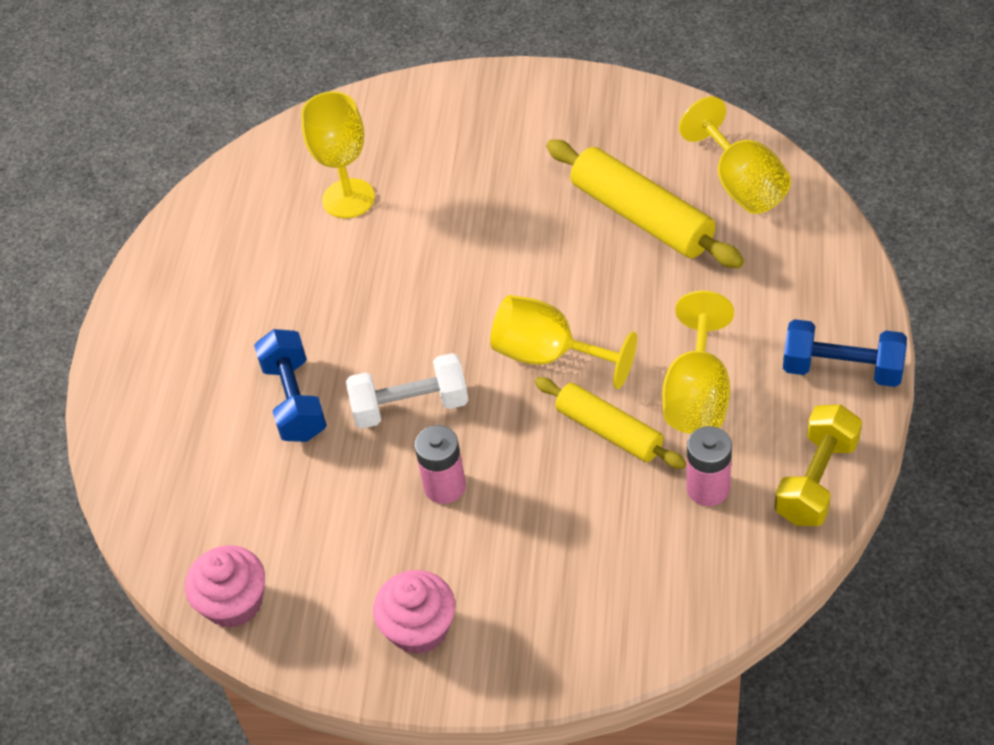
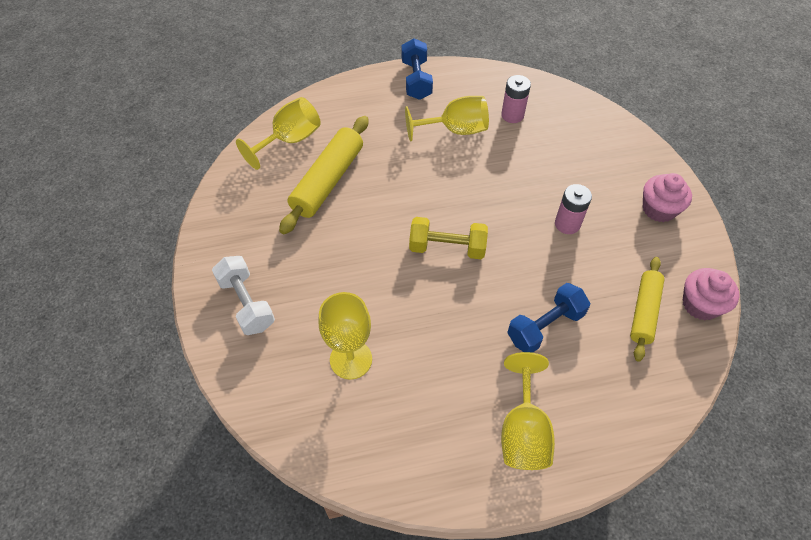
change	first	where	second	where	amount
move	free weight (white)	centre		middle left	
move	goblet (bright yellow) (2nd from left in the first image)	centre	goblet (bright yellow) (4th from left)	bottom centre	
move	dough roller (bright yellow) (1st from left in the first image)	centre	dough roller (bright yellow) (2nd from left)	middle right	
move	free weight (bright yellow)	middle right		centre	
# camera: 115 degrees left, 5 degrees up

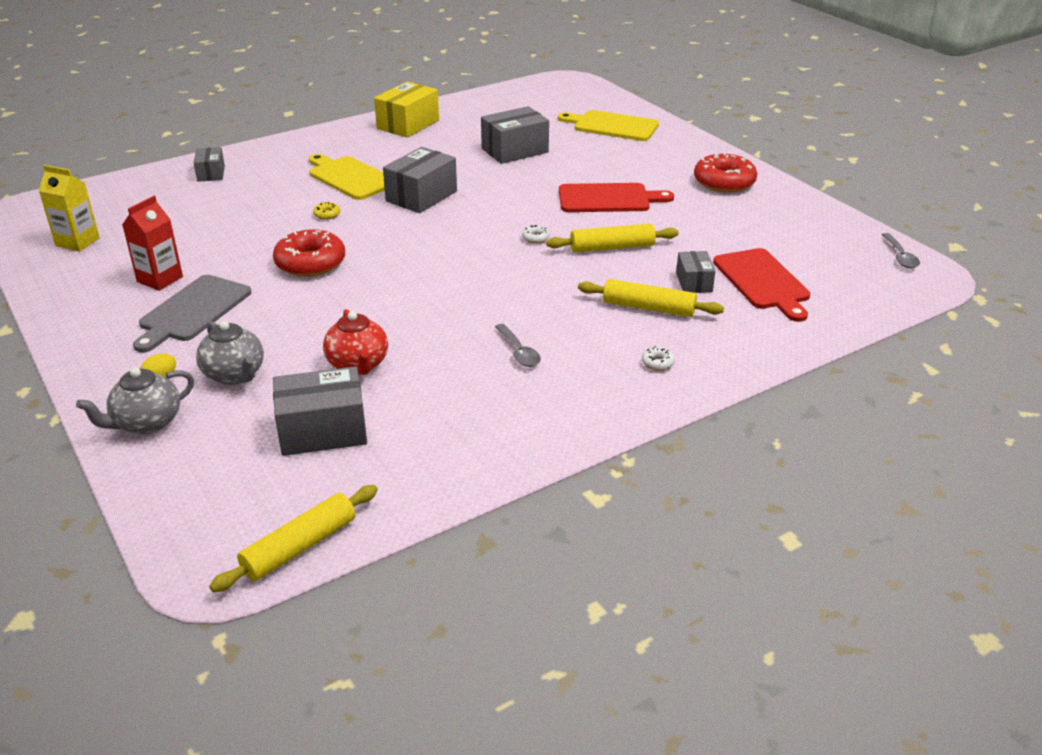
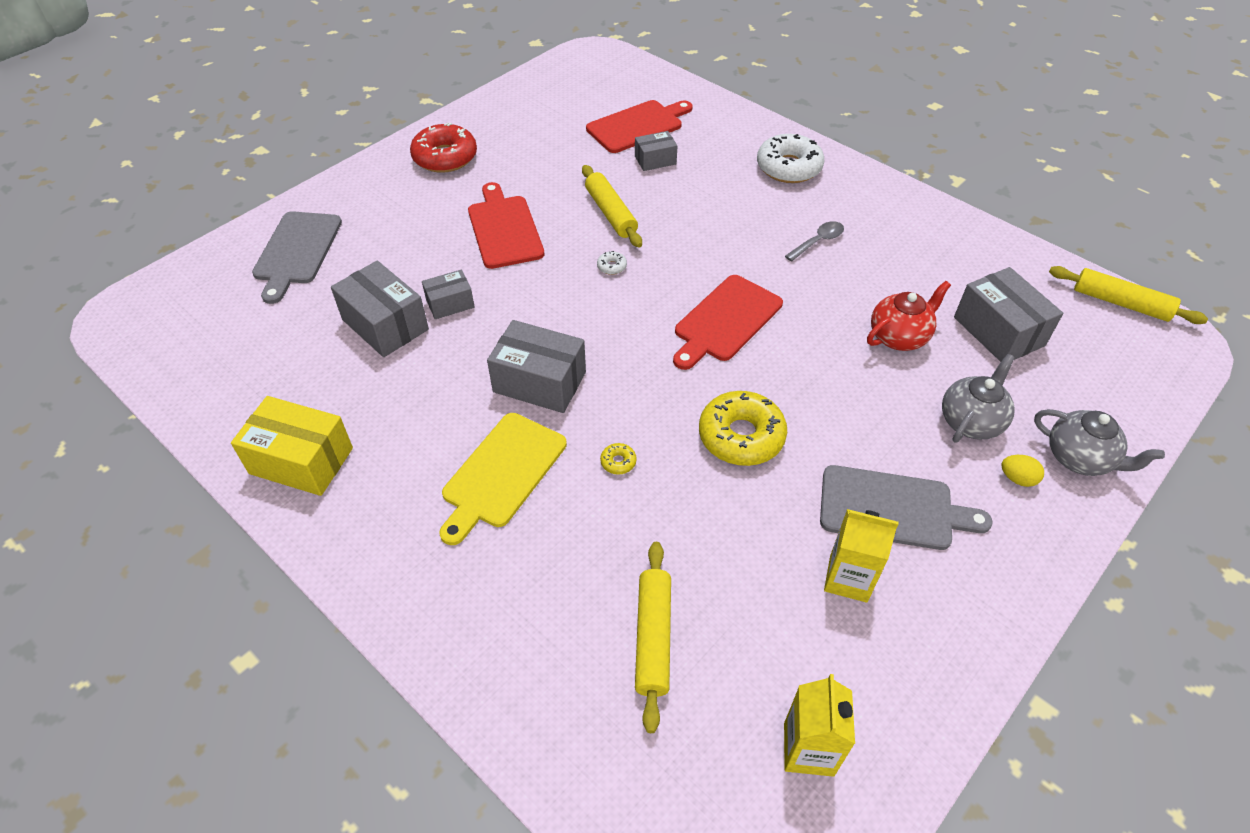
change	first	where	second	where	amount
delete	teaspoon (grey) (2nd from left)	top right			
insert			bread board (red) (3rd from left)	centre	
move	parcel (grey) (1st from left in the first image)	top left	parcel (grey) (2nd from left)	centre	
move	dough roller (bright yellow) (3rd from left in the first image)	centre	dough roller (bright yellow) (2nd from left)	bottom centre	
recolor	carton (red)	top left	carton (bright yellow) (2nd from left)	bottom right	
recolor	glazed donut (red) (1st from left)	middle left	glazed donut (bright yellow) (2nd from left)	centre	
recolor	bread board (bright yellow) (2nd from left)	top centre	bread board (grey) (1st from left)	top left	
resize	glazed donut (white) (2nd from left)	centre		top centre	x2.47
# camera: 105 degrees left, 15 degrees up

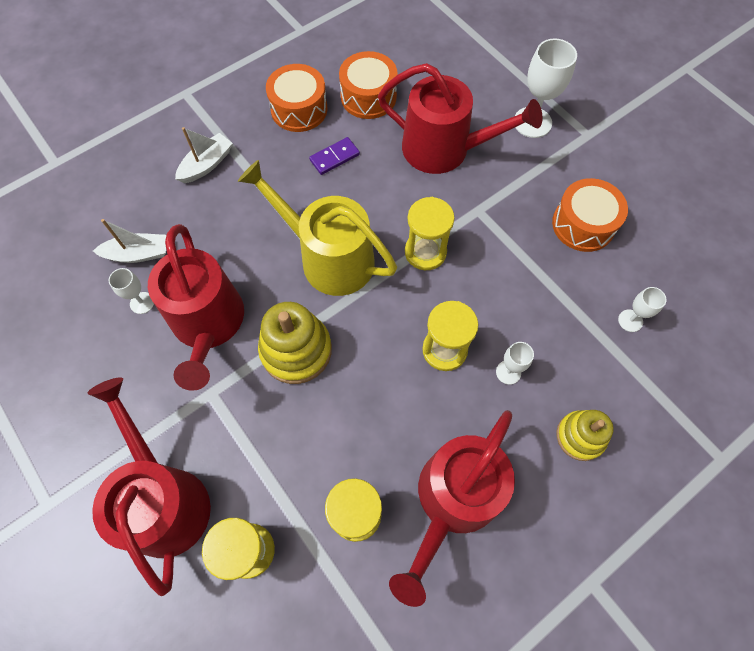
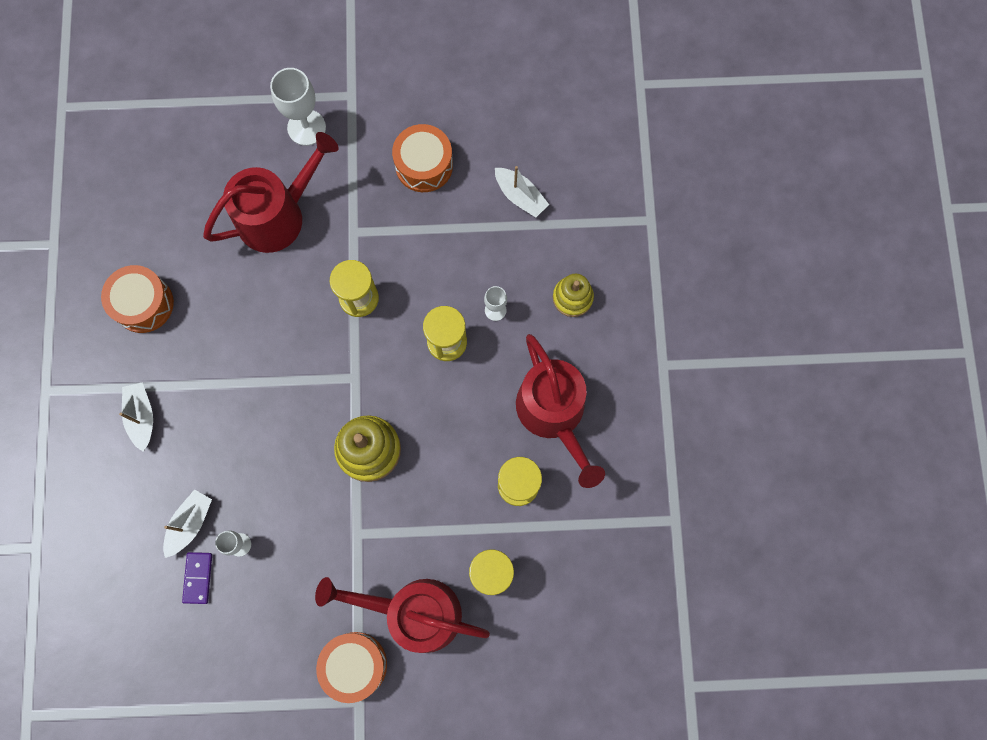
change	first	where	second	where	amount
delete	sprinkling can (red) (2nd from left)	middle left			
delete	sprinkling can (bright yellow)	centre			
move	domino tile (purple)	top centre		bottom left	
move	drum (orange-coloured) (2nd from left)	top centre		bottom centre	
replace	goblet (white) (4th from left)	middle right	toy boat (white) (3rd from left)	top centre	
# camera: 55 degrees left, 10 degrees up

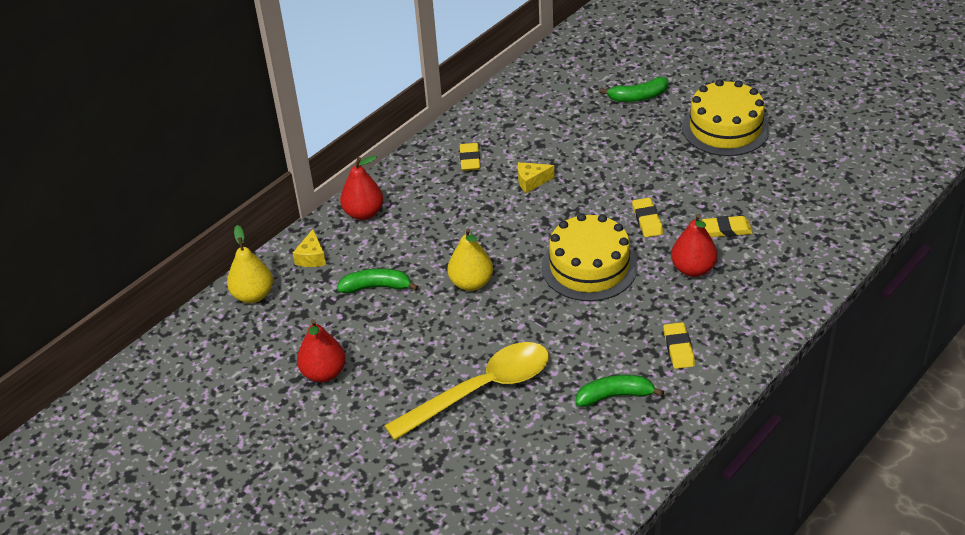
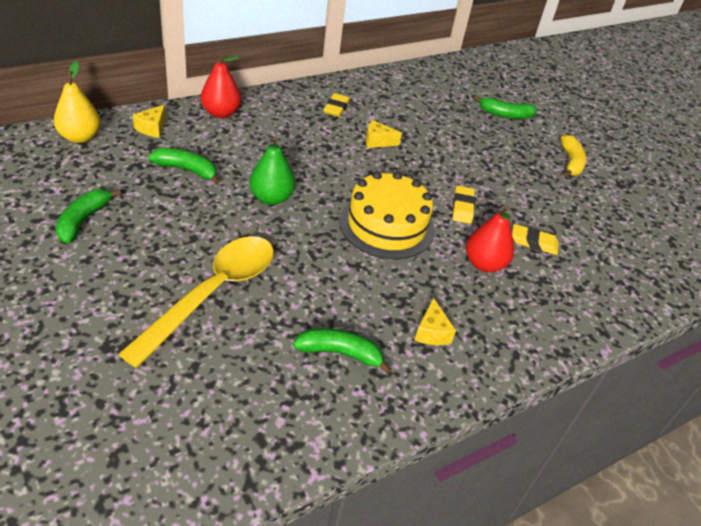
change	first	where	second	where	amount
replace	toy pear (red) (1st from left)	middle left	banana (green) (1st from left)	middle left	
replace	eraser (bright yellow) (3rd from left)	middle right	cheese (bright yellow) (3rd from left)	centre	
replace	cake (bright yellow) (2nd from left)	top right	banana (bright yellow)	top right	
recolor	toy pear (bright yellow) (2nd from left)	centre	toy pear (green)	top centre	
rotate	teaspoon (bright yellow)	bottom centre		middle left	45 degrees counterclockwise
# camera: 10 degrees right, 0 degrees up

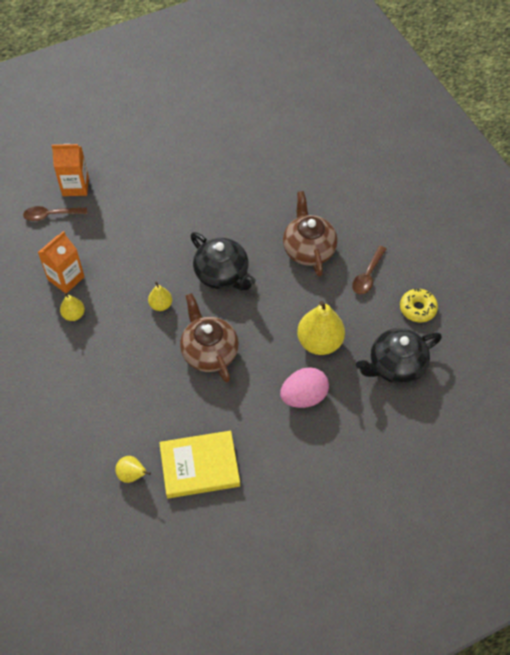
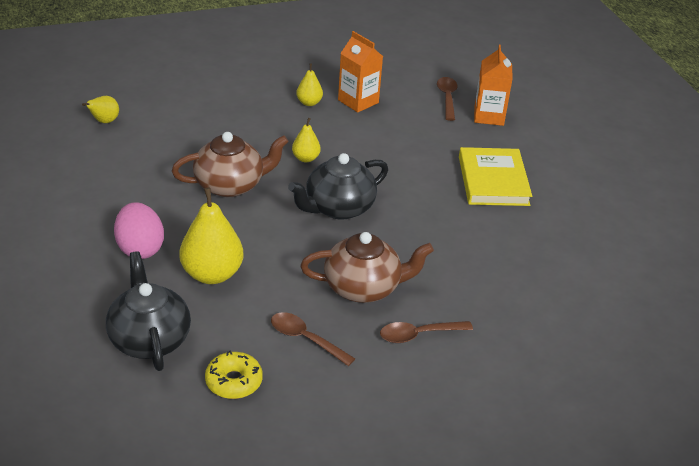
change	first	where	second	where	amount
insert			teaspoon (dark brown) (2nd from left)	bottom centre	
move	hardcover (bright yellow)	bottom centre		middle right	
# camera: 95 degrees right, 20 degrees down

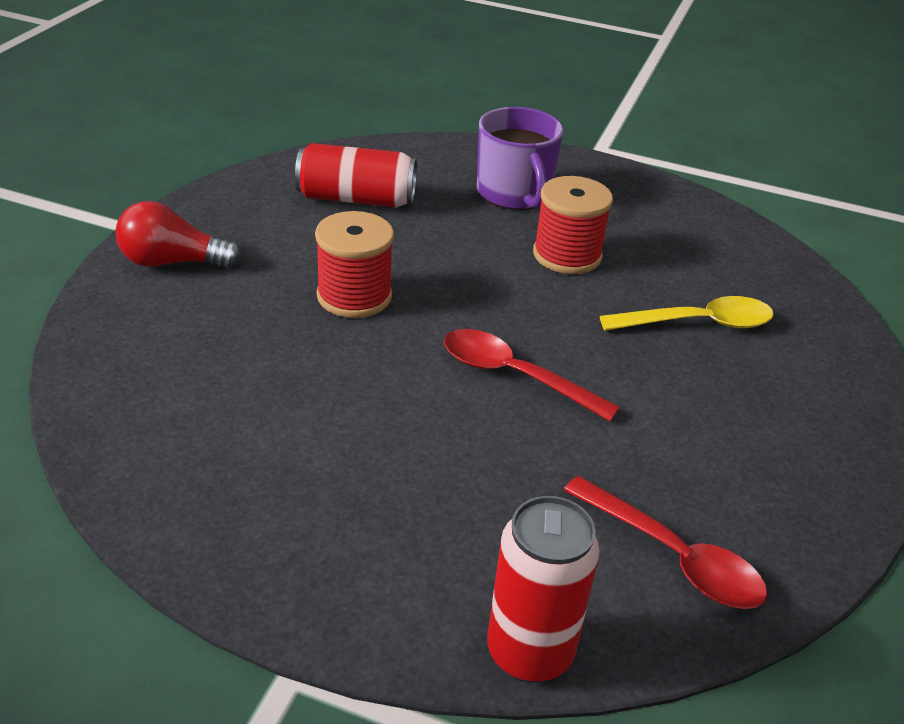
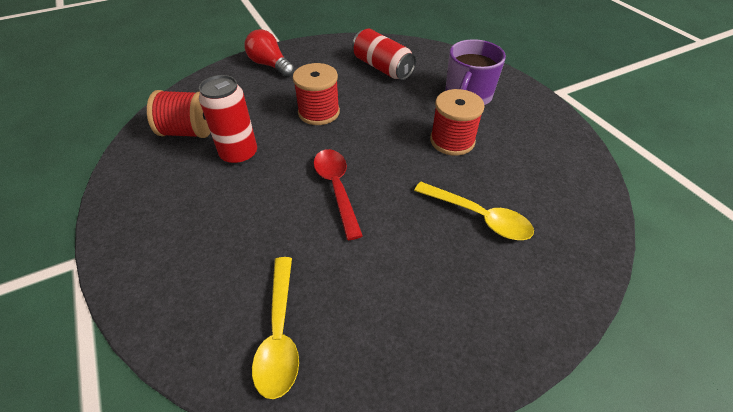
change	first	where	second	where	amount
insert			reel of thread (red) (1st from left)	top left	
move	tin (red) (2nd from left in the first image)	bottom centre	tin (red) (1st from left)	top left	
recolor	teaspoon (red) (2nd from left)	bottom right	teaspoon (bright yellow) (1st from left)	bottom centre	
# camera: 45 degrees right, 10 degrees up

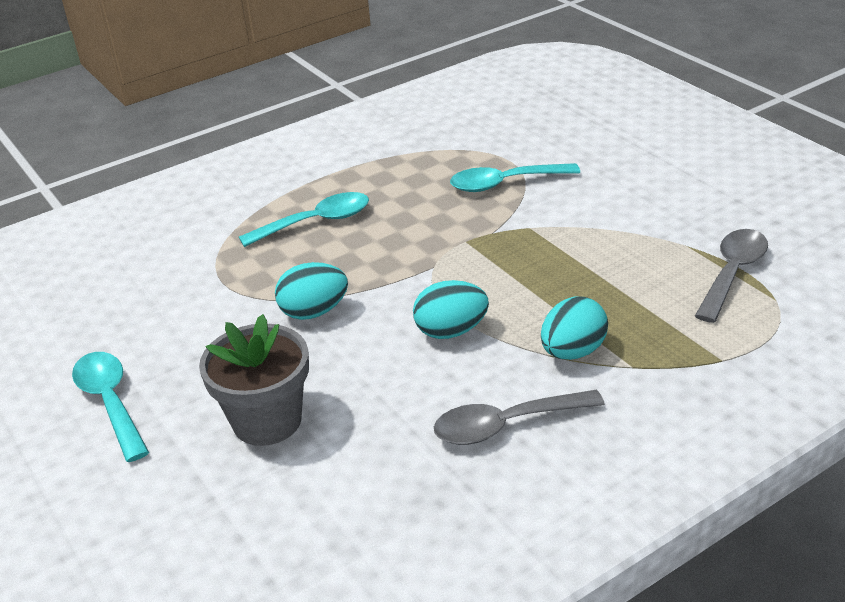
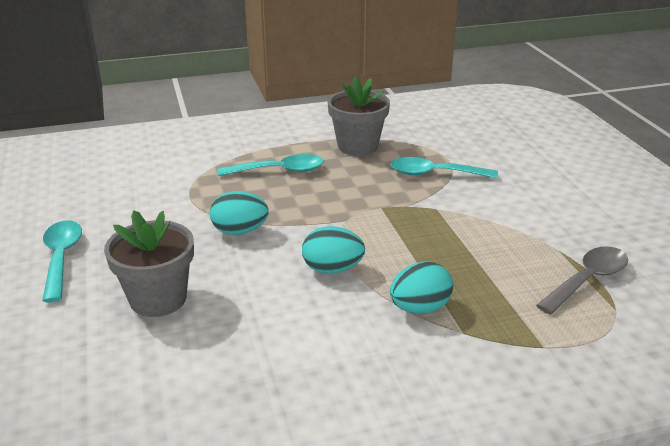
change	first	where	second	where	amount
delete	teaspoon (grey) (1st from left)	bottom centre			
insert			flower pot (grey) (2nd from left)	top centre	
# camera: 15 degrees right, 5 degrees down

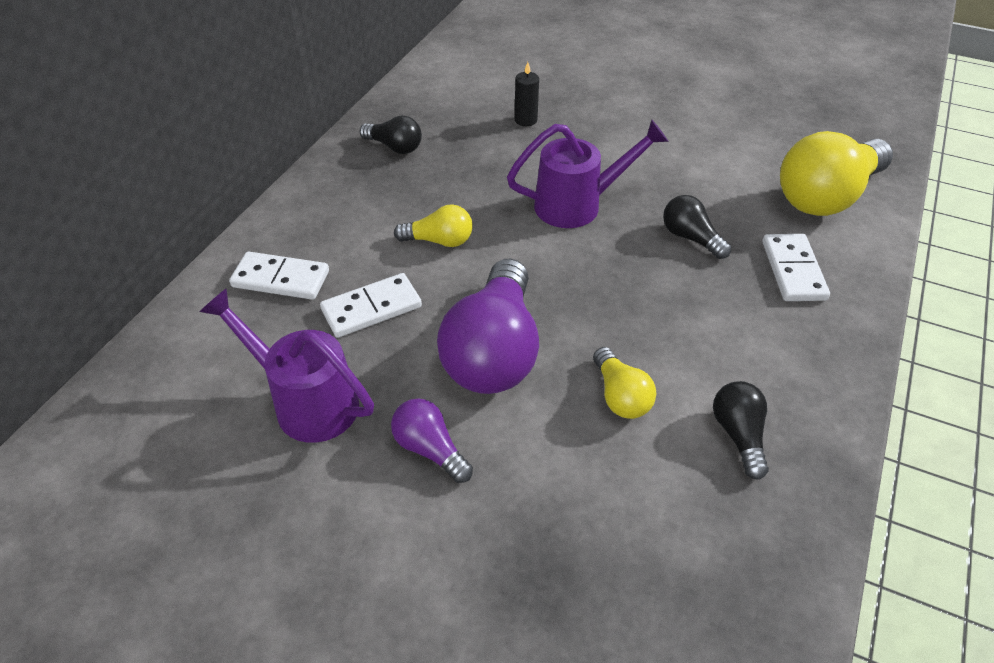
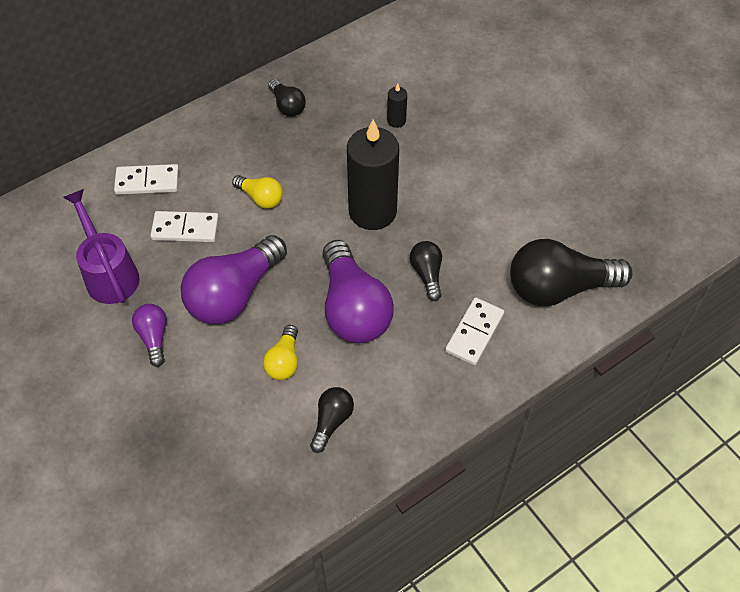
change	first	where	second	where	amount
insert			light bulb (purple) (3rd from left)	centre	
replace	sprinkling can (purple) (2nd from left)	top centre	candle (jet-black) (1st from left)	top centre	
recolor	light bulb (bright yellow) (3rd from left)	top right	light bulb (jet-black) (4th from left)	middle right	
rotate	domino tile (white) (1st from left)	middle left		top left	45 degrees counterclockwise
# camera: 30 degrees right, 10 degrees up

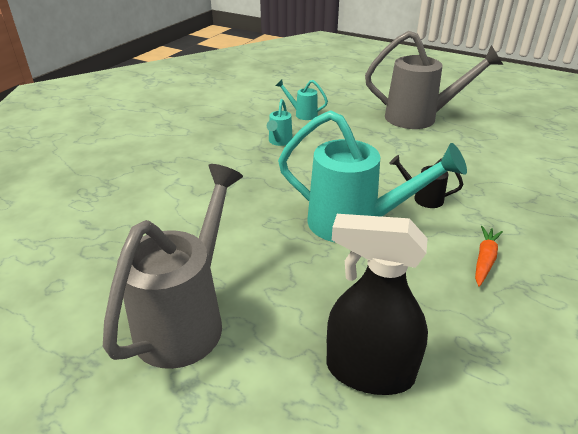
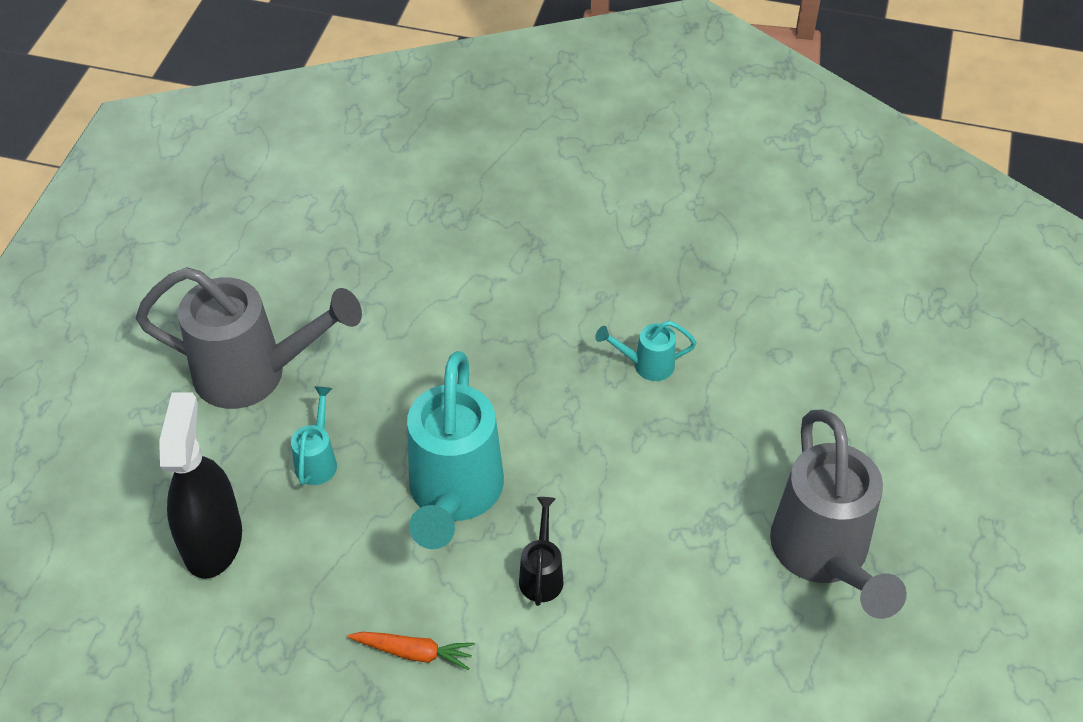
change	first	where	second	where	amount
move	sprinkling can (teal) (2nd from left in the first image)	top centre	sprinkling can (teal) (1st from left)	middle left	
# camera: 75 degrees right, 15 degrees up

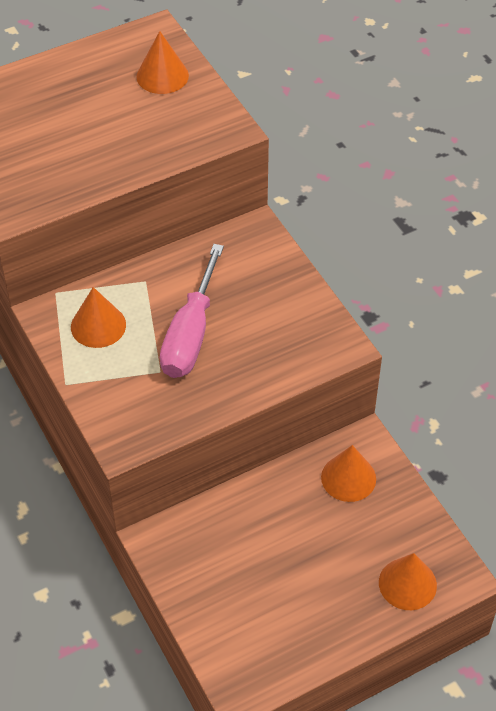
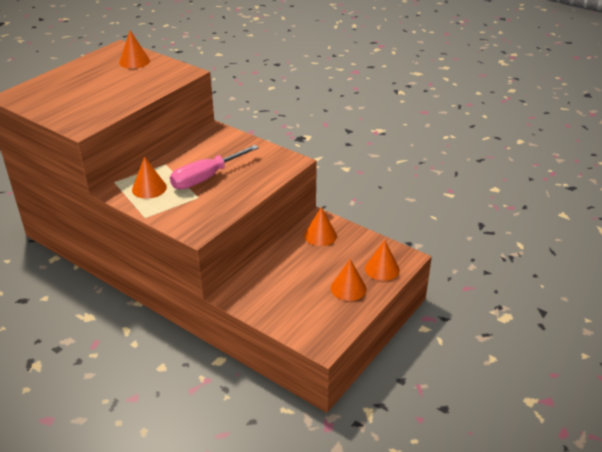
change	first	where	second	where	amount
insert			cone (orange-coloured) (4th from left)	centre	
rotate	screwdriver (rosy)	centre		centre	60 degrees clockwise
# camera: 25 degrees left, 15 degrees down

